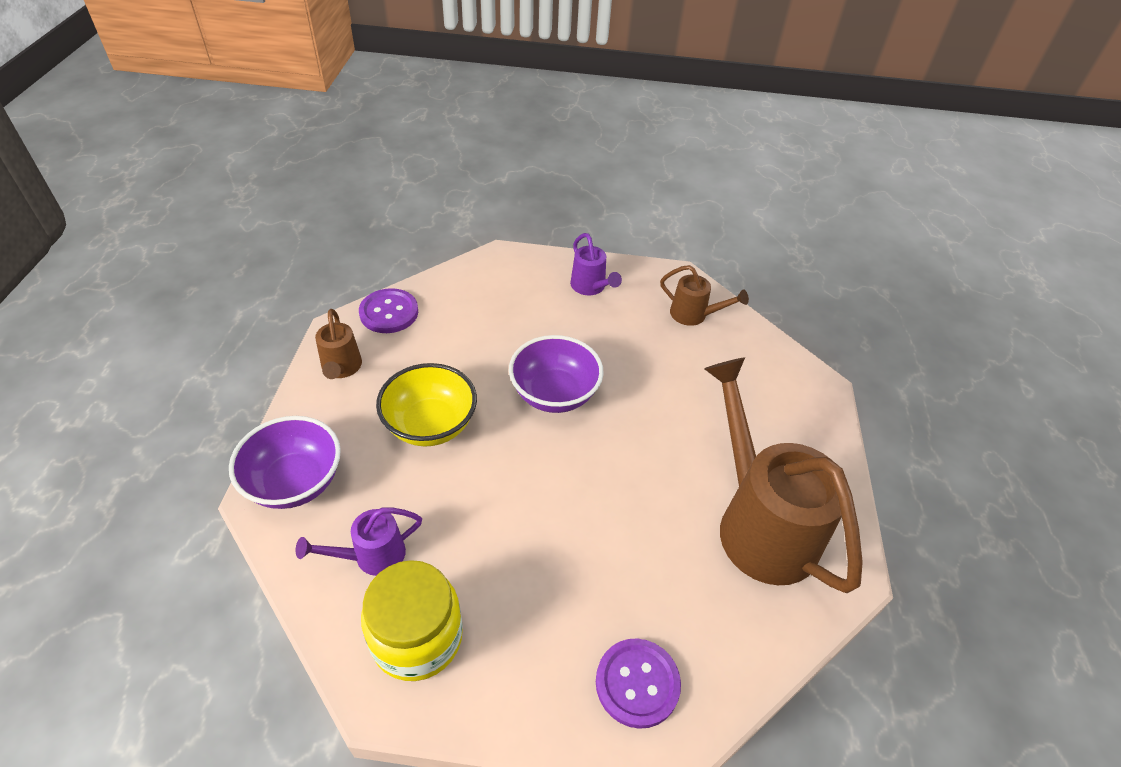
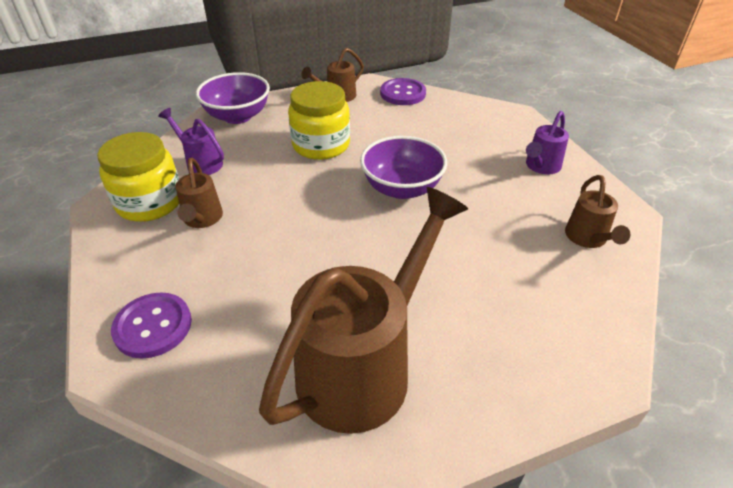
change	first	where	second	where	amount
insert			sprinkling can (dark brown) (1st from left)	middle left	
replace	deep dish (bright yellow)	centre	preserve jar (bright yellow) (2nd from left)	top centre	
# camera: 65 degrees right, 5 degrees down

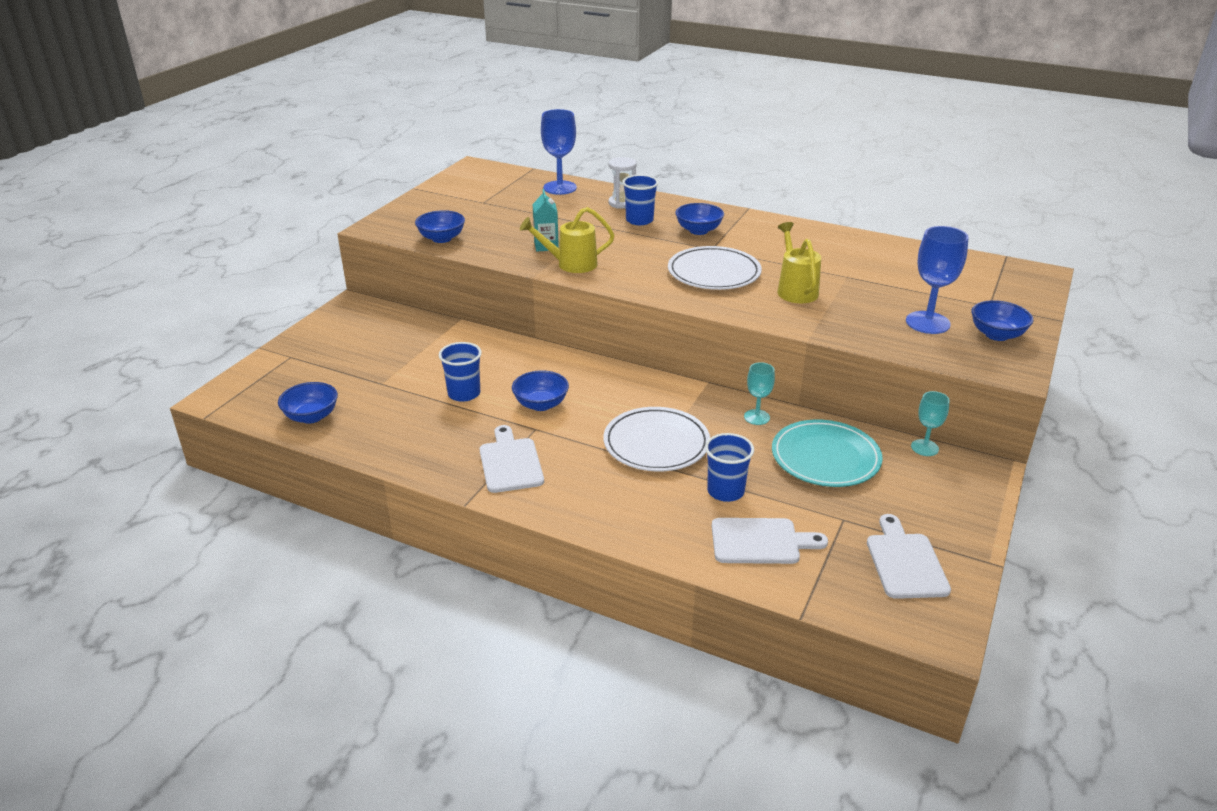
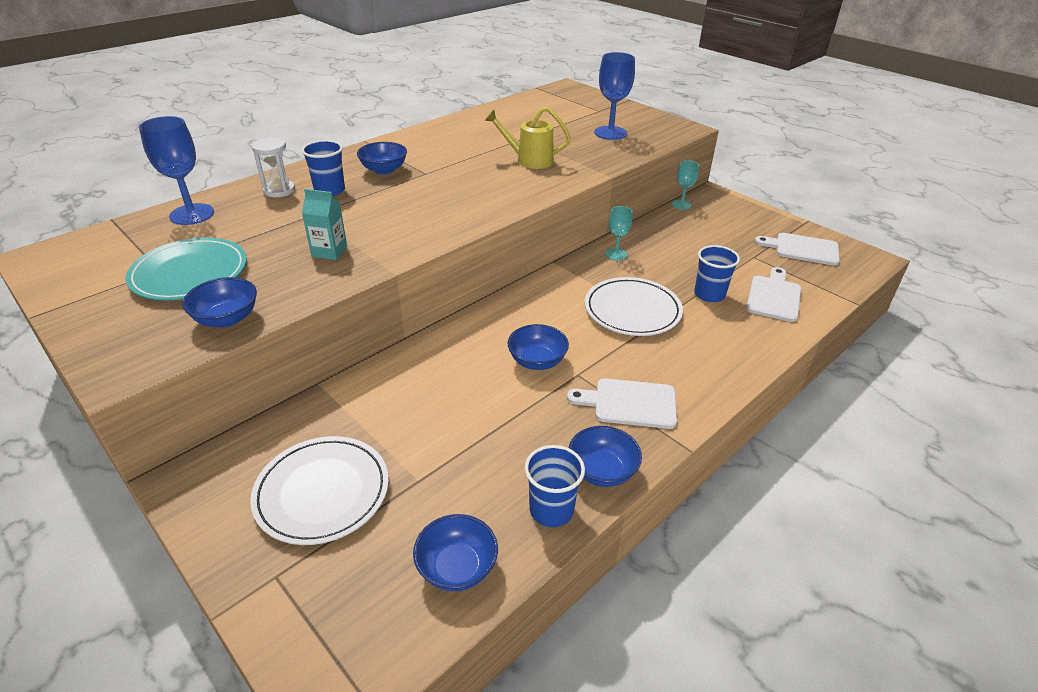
change	first	where	second	where	amount
delete	sprinkling can (bright yellow) (1st from left)	top centre			
move	cup (blue) (1st from left in the first image)	centre	cup (blue) (2nd from left)	bottom centre	
move	flat dish (white) (2nd from left in the first image)	top centre	flat dish (white) (1st from left)	bottom left	
move	flat dish (teal)	middle right		middle left	
move	deep dish (blue) (5th from left)	middle right		centre	
# camera: 70 degrees left, 5 degrees up

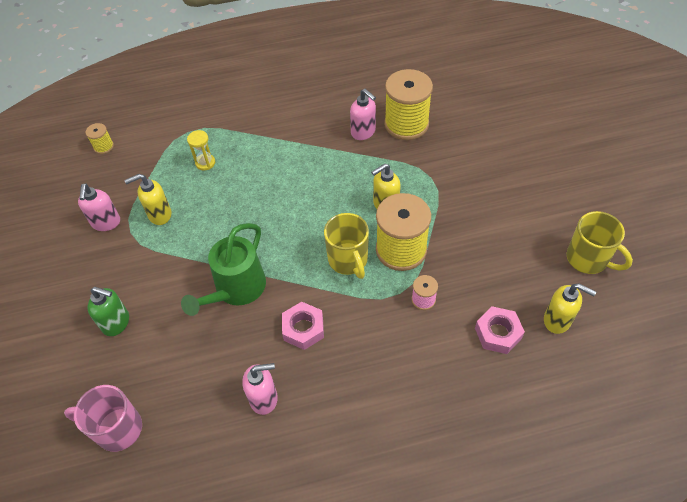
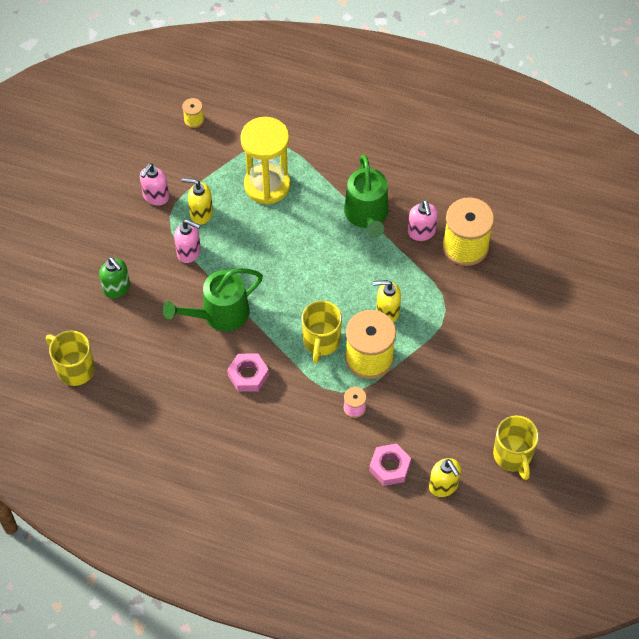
change	first	where	second	where	amount
insert			sprinkling can (green) (2nd from left)	top centre	
move	pump bottle (rosy) (2nd from left)	bottom centre		middle left	
recolor	coffee mug (rosy)	bottom left	coffee mug (bright yellow) (1st from left)	middle left	
resize	sandglass (bright yellow)	top left		top centre	x2.32
# camera: 30 degrees right, 5 degrees up

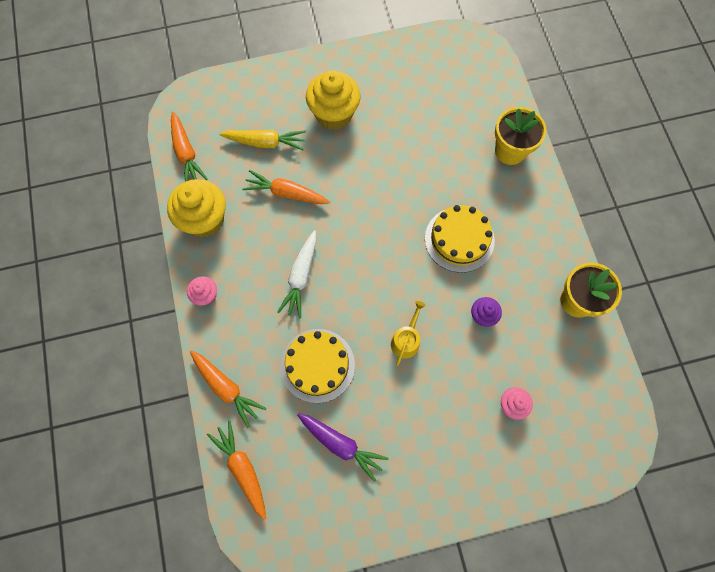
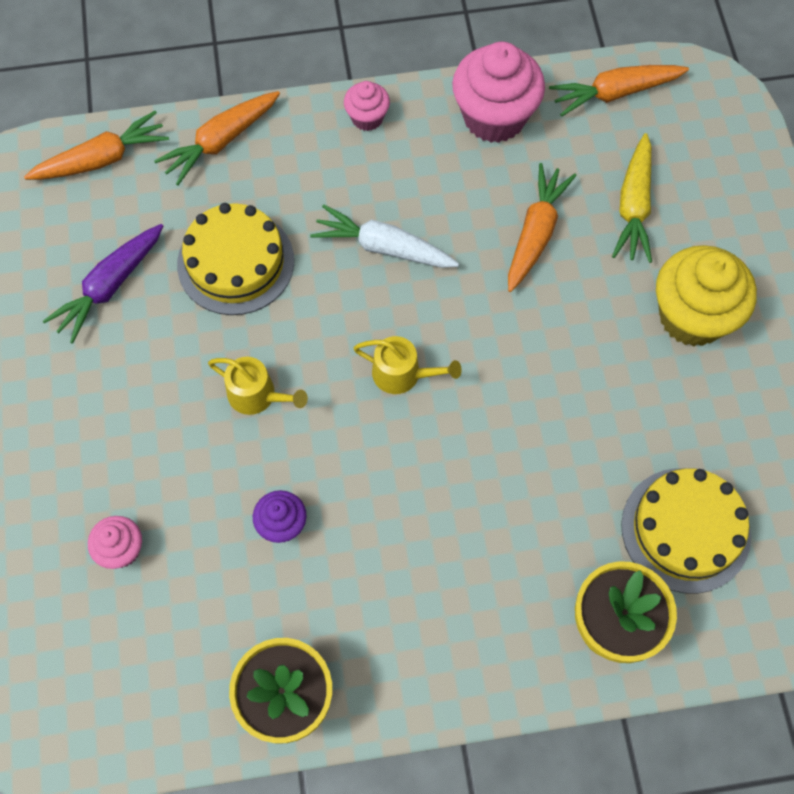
change	first	where	second	where	amount
insert			sprinkling can (bright yellow) (2nd from left)	centre	
move	cake (bright yellow) (2nd from left)	centre		bottom right	
recolor	muffin (bright yellow) (1st from left)	middle left	muffin (rosy) (3rd from left)	top centre	
# camera: 95 degrees right, 5 degrees down

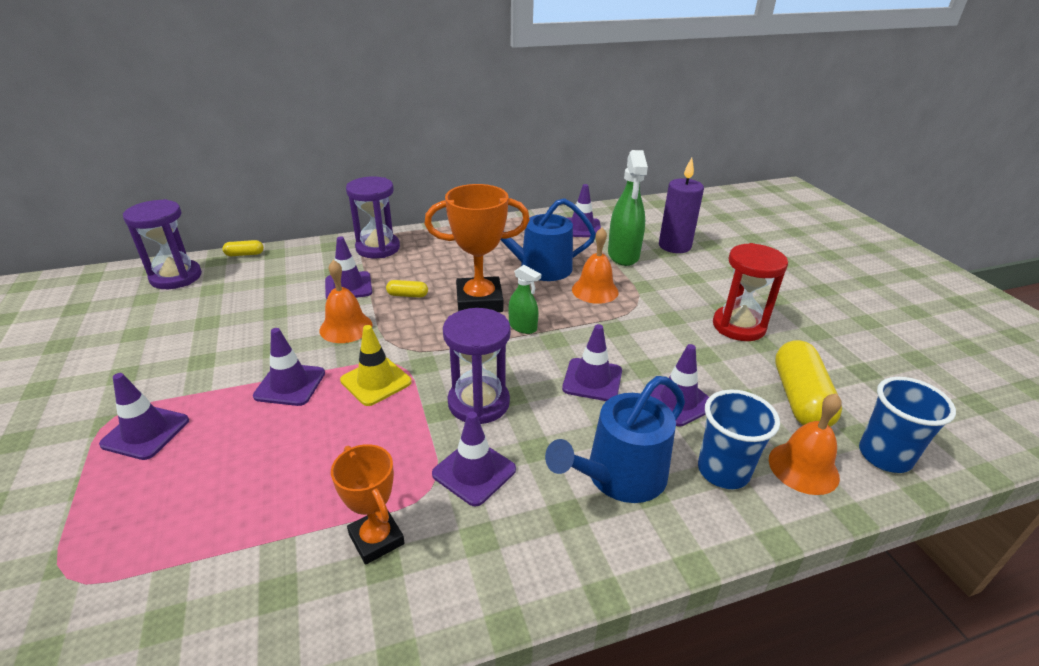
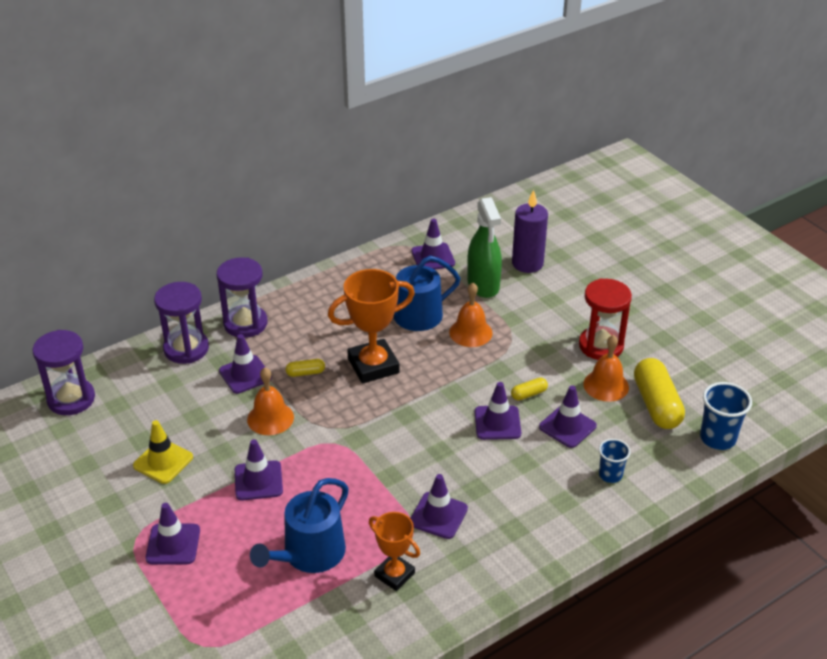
change	first	where	second	where	amount
delete	spray bottle (green) (1st from left)	centre			
move	pill shape (bright yellow) (1st from left in the first image)	middle left	pill shape (bright yellow) (2nd from left)	centre	
move	safety cone (bright yellow)	centre		bottom left	
move	sandglass (purple) (3rd from left in the first image)	centre	sandglass (purple) (2nd from left)	middle left	
move	sprinkling can (blue) (2nd from left in the first image)	centre	sprinkling can (blue) (1st from left)	bottom centre	
move	hand bell (orange-coloured) (3rd from left)	bottom right		middle right	
resize	cup (blue) (1st from left)	middle right		bottom right	x0.64
# camera: 15 degrees left, 5 degrees up

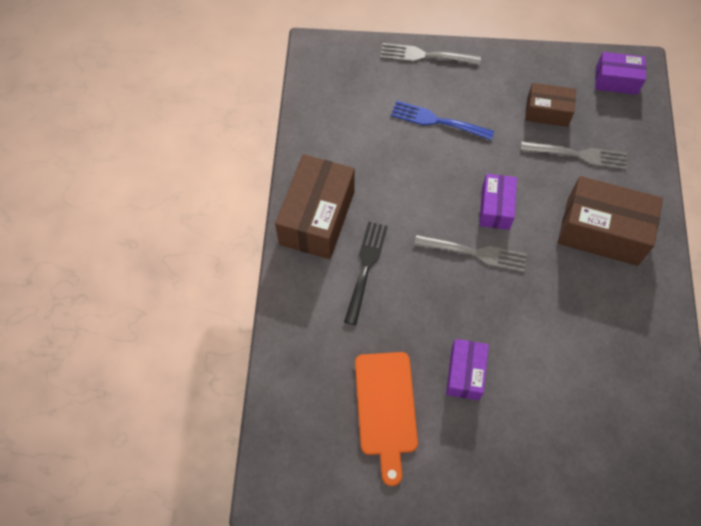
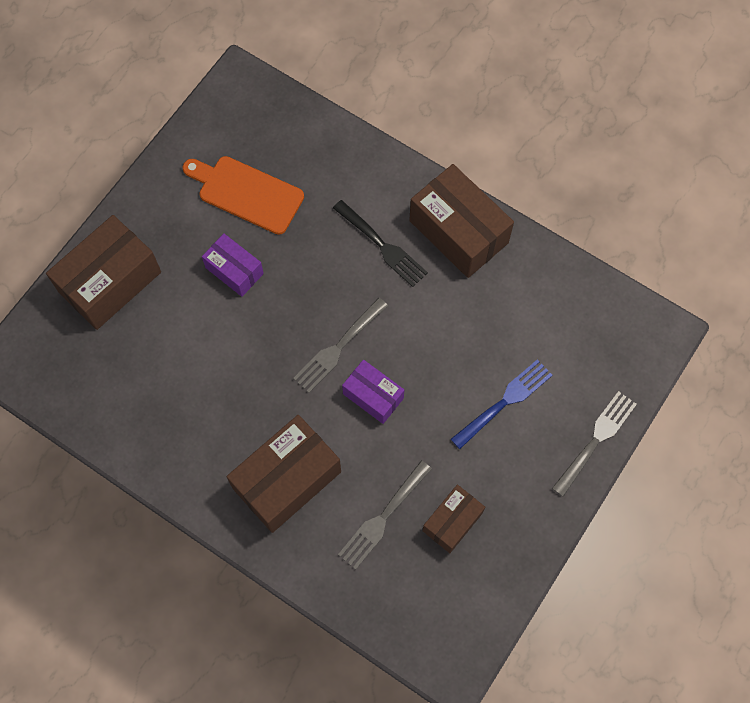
change	first	where	second	where	amount
delete	parcel (purple) (3rd from left)	top right			
insert			parcel (dark brown) (1st from left)	middle left	
# camera: 120 degrees right, 5 degrees up

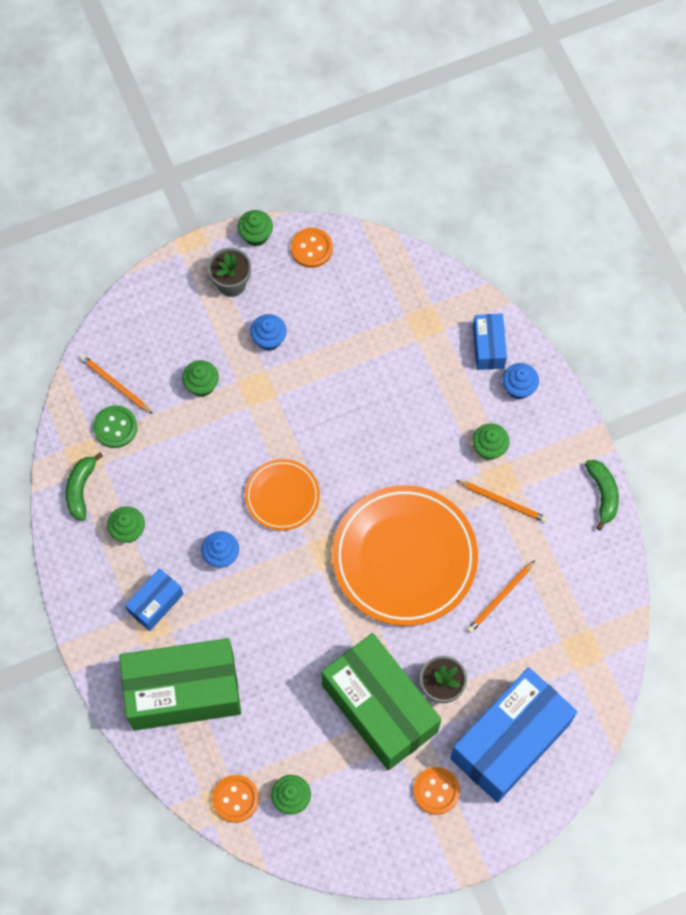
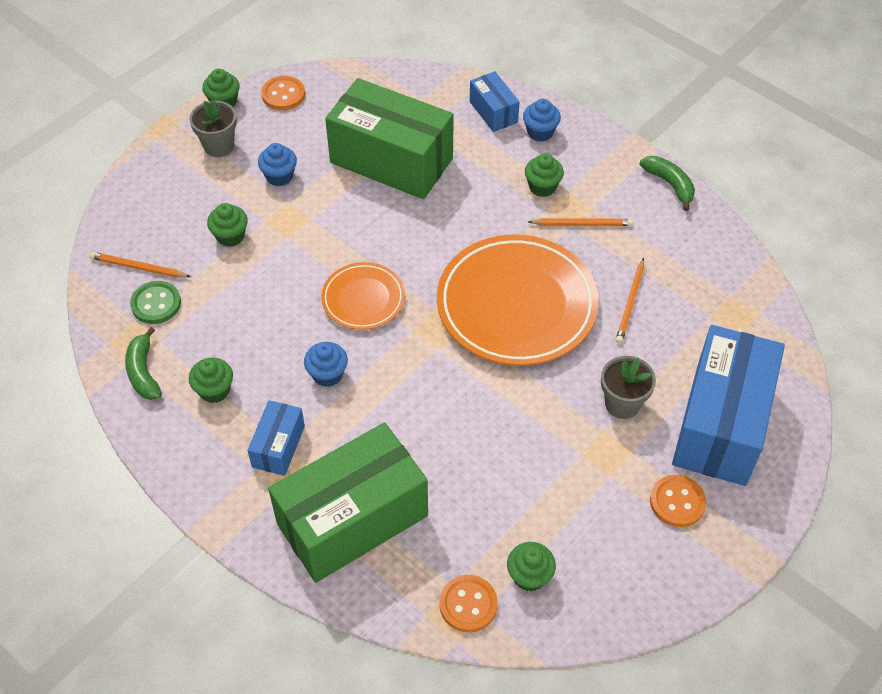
change	first	where	second	where	amount
move	parcel (green) (2nd from left)	bottom centre		top centre	
# camera: 25 degrees left, 15 degrees down

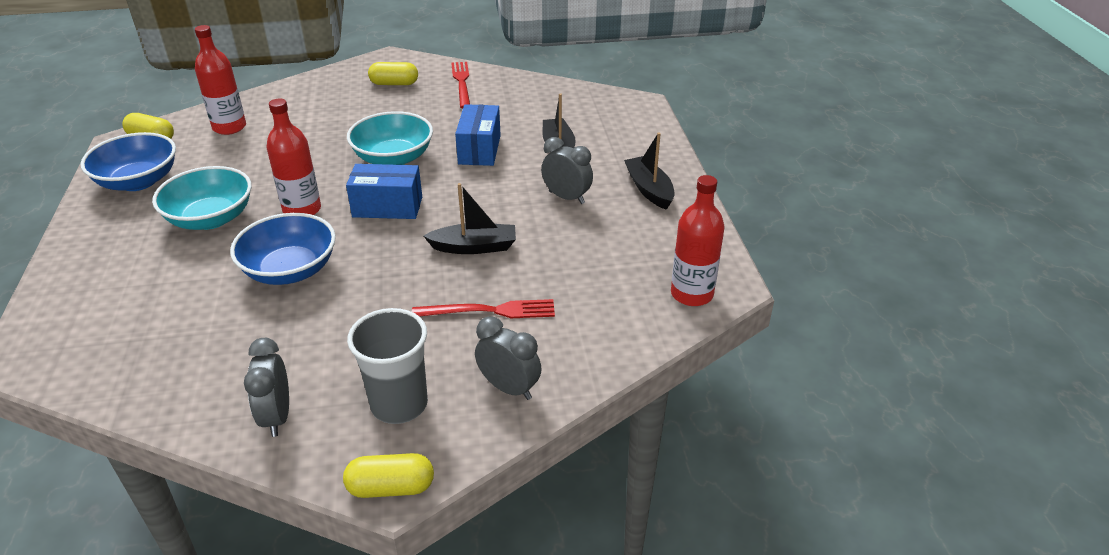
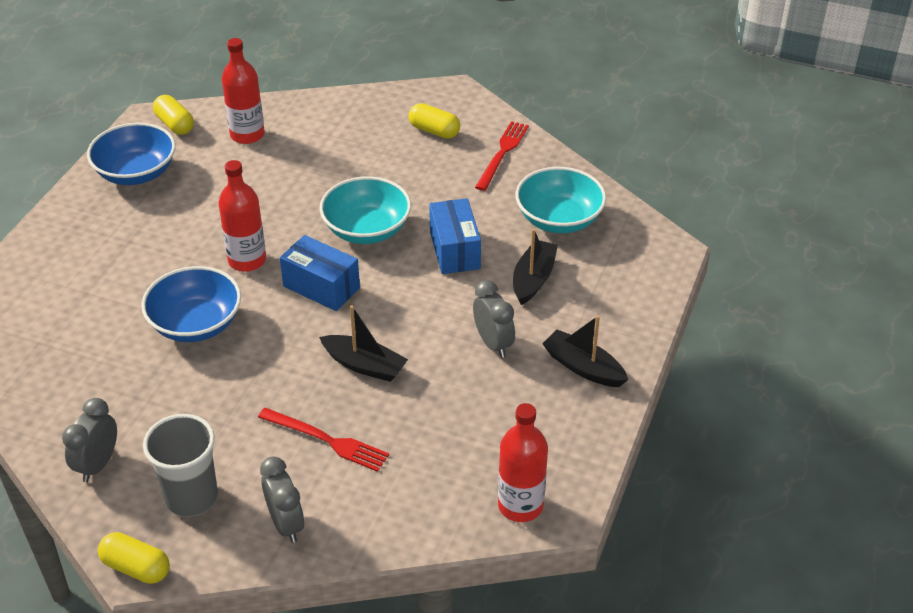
change	first	where	second	where	amount
move	deep dish (teal) (1st from left in the first image)	middle left	deep dish (teal) (2nd from left)	top centre	
rotate	parcel (blue) (2nd from left)	top centre		centre	45 degrees counterclockwise
rotate	toy boat (jet-black) (3rd from left)	top centre		centre	60 degrees counterclockwise
# camera: 30 degrees right, 5 degrees up

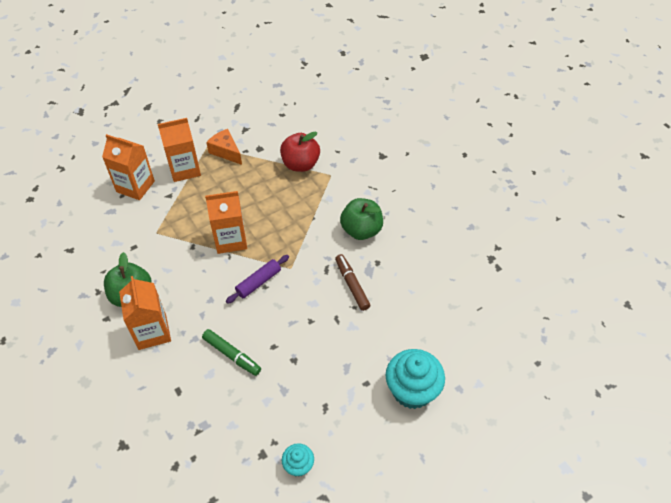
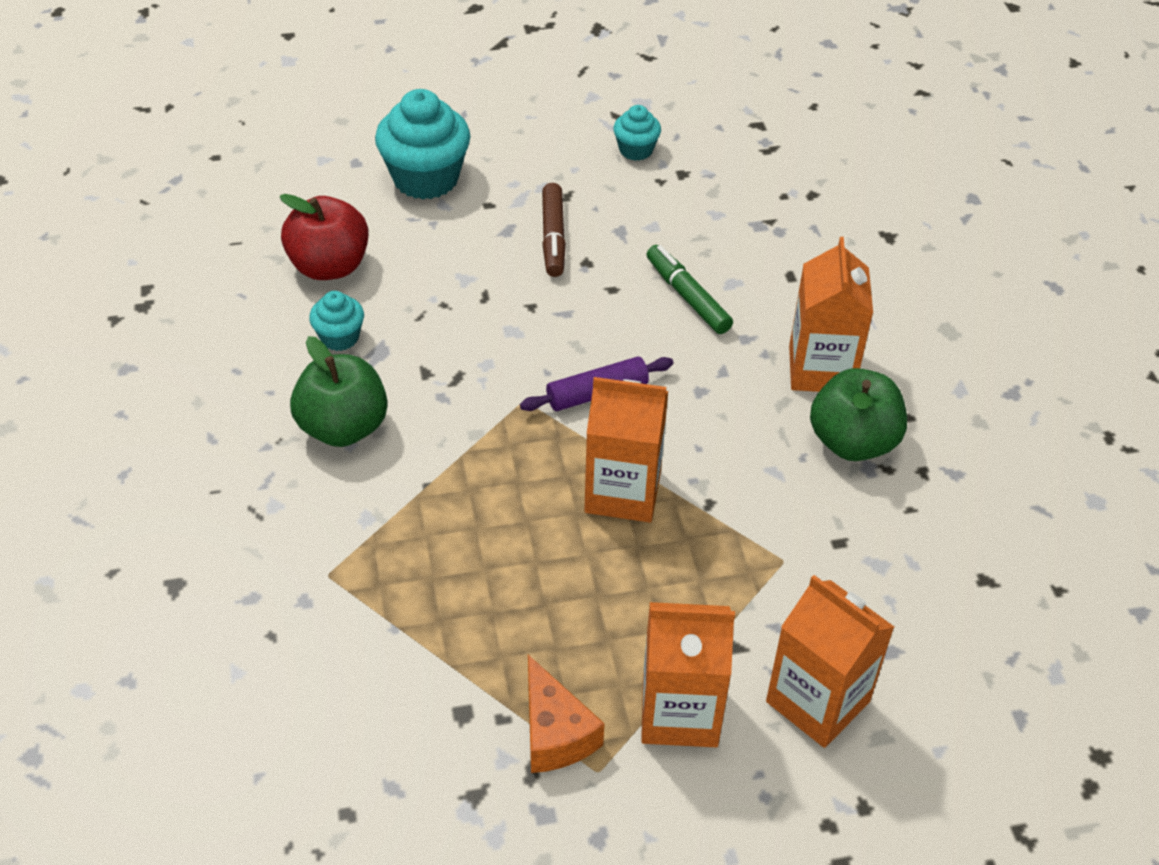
change	first	where	second	where	amount
insert			muffin (teal) (1st from left)	middle left	
move	apple fruit (red)	top centre		top left	
move	marker pen (dark brown)	centre		top centre	
# camera: 160 degrees left, 5 degrees down

